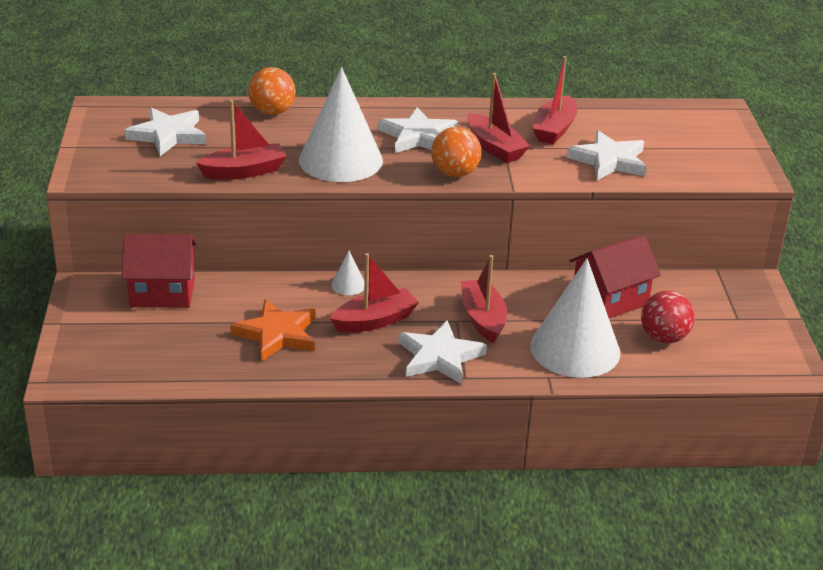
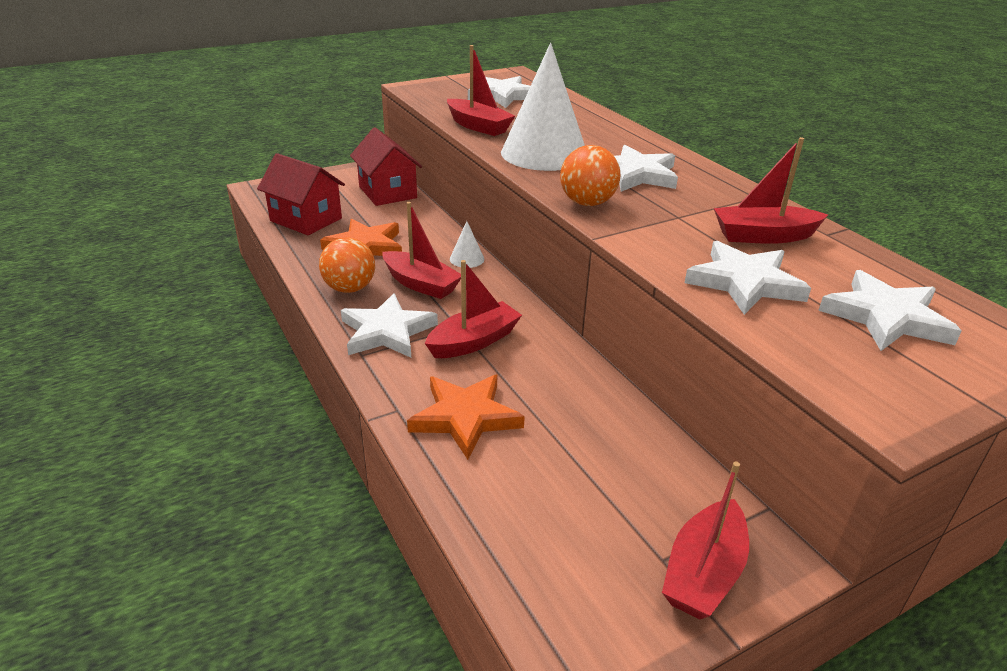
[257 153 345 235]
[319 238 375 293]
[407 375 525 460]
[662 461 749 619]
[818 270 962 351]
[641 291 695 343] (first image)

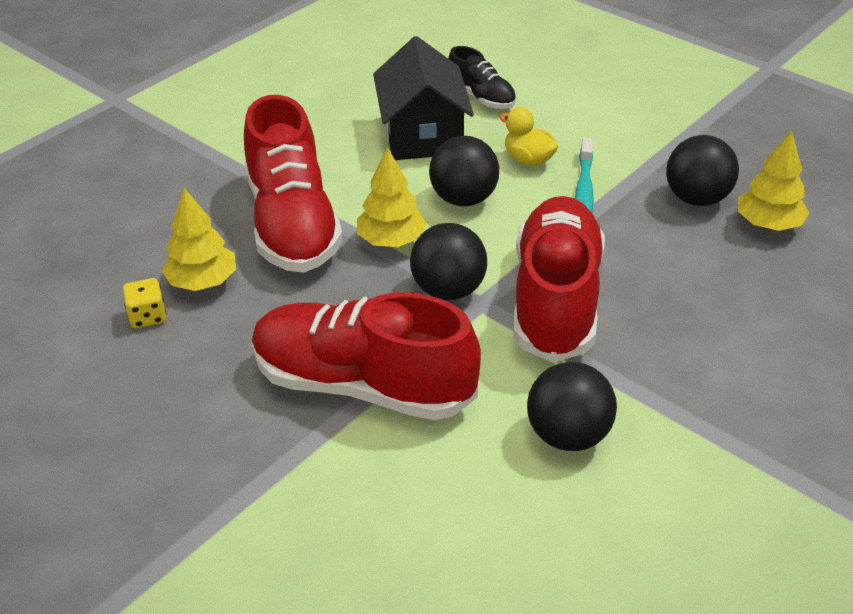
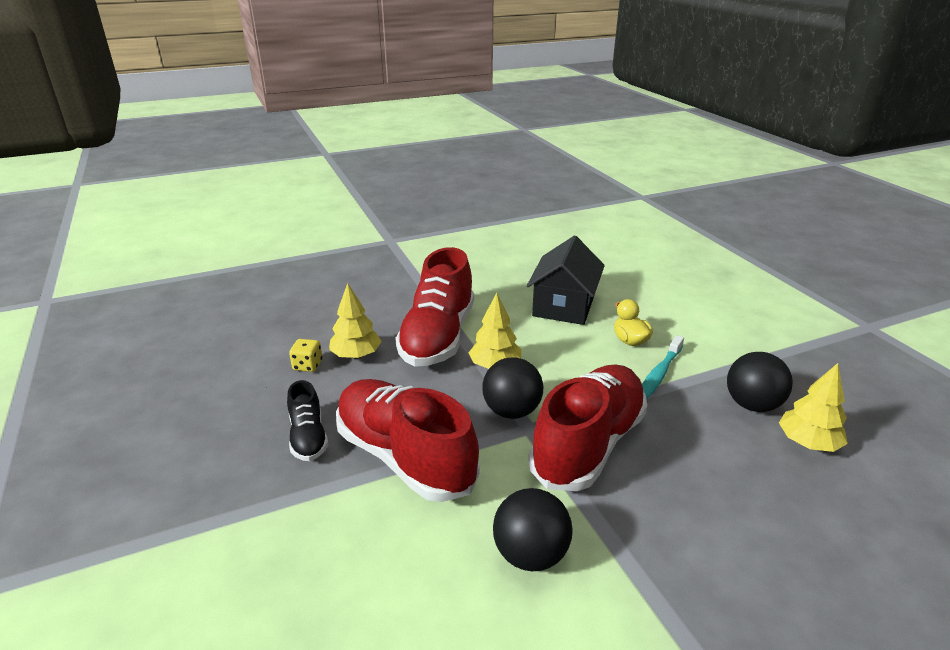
[287 380 328 461]
[429 136 499 207] (first image)

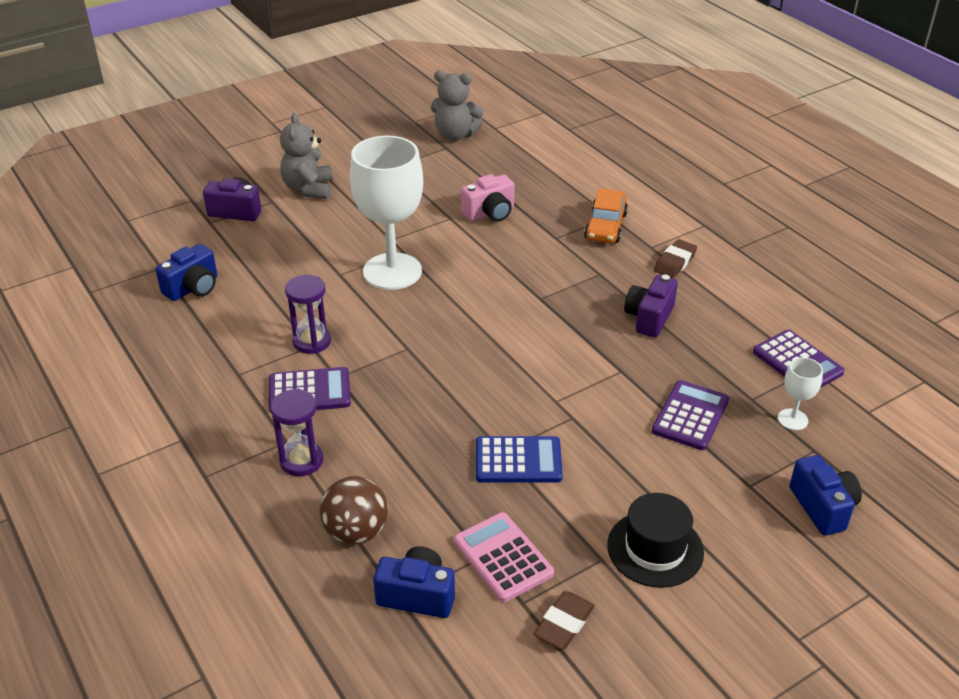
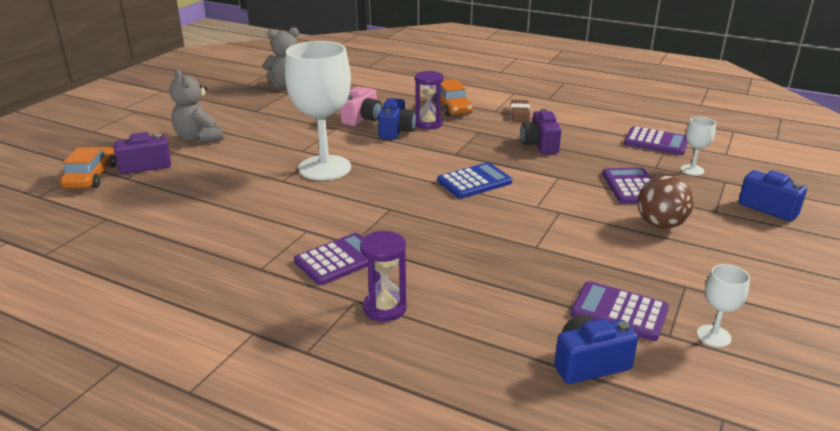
[60 147 116 188]
[378 98 416 140]
[415 71 444 129]
[437 162 512 198]
[571 281 669 341]
[637 175 694 229]
[697 264 750 347]
[607 493 704 588] (first image)

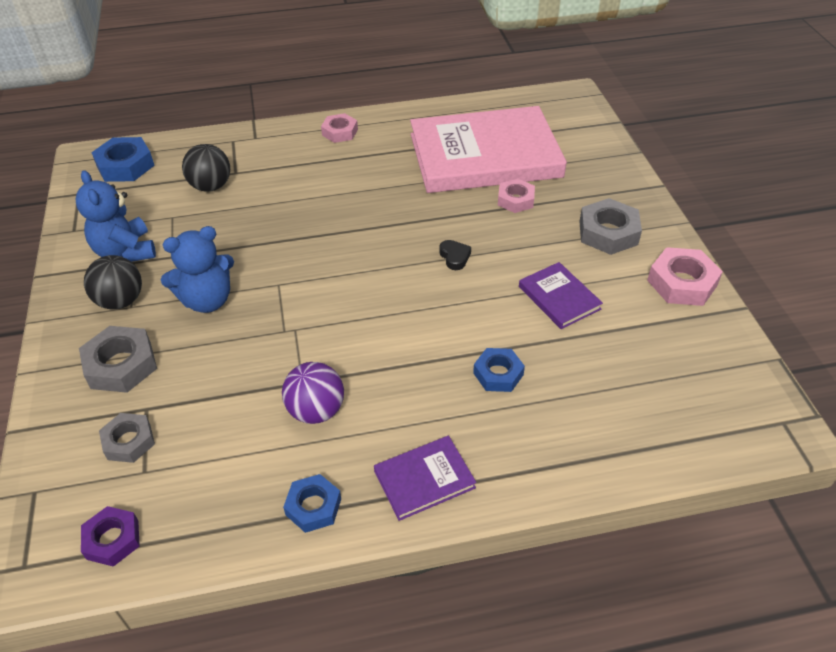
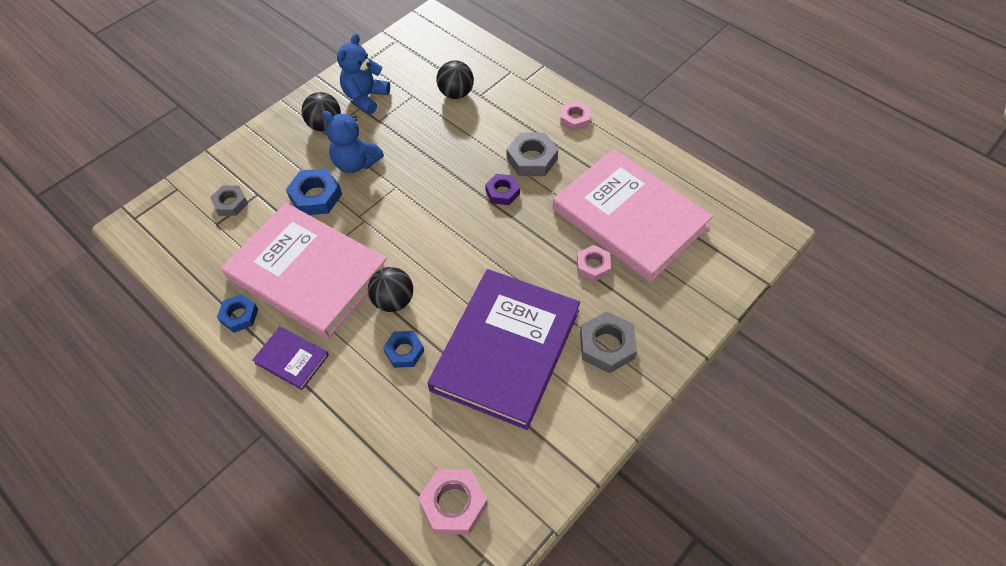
[221 203 388 339]
[286 168 342 215]
[368 267 413 312]
[418 469 488 535]
[427 269 580 430]
[485 174 520 205]
[507 132 558 176]
[439 240 471 270] (first image)

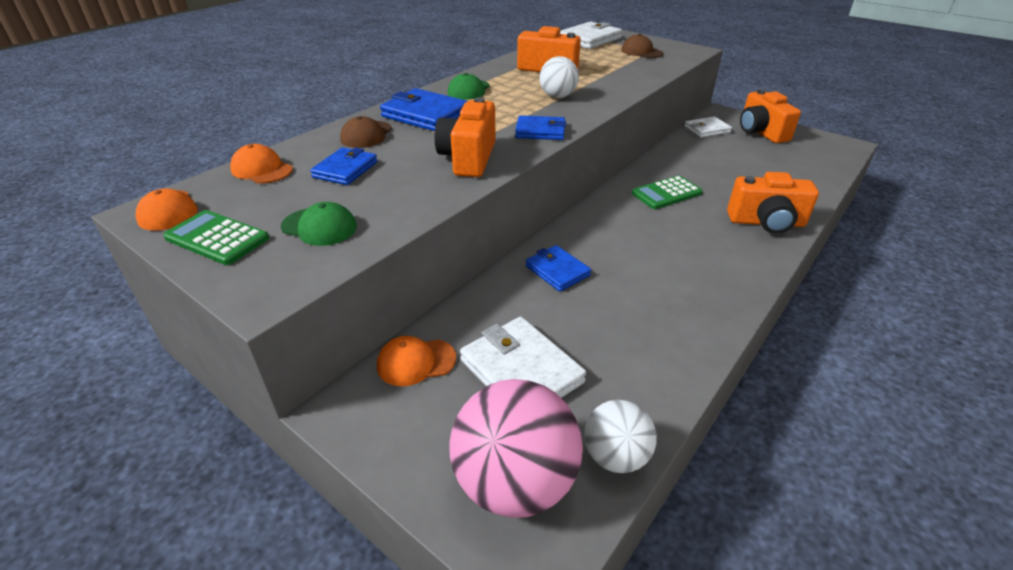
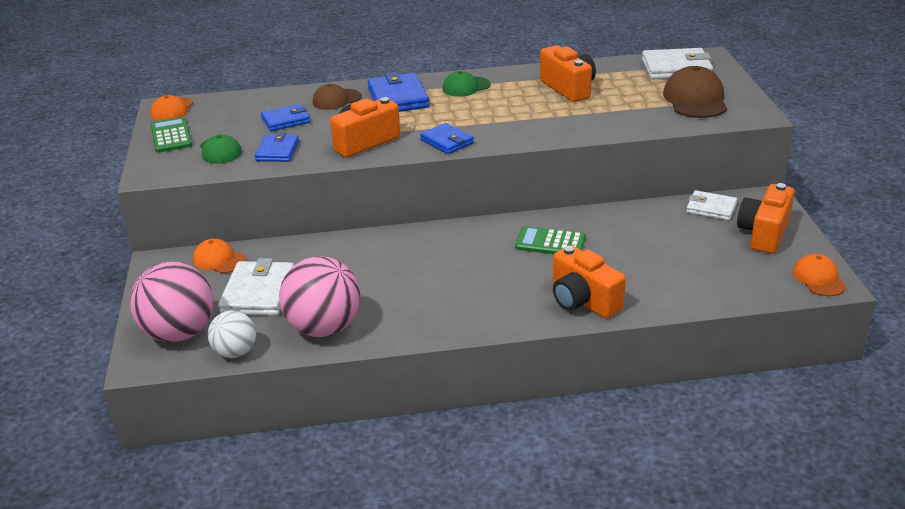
[255 132 299 162]
[279 256 361 337]
[663 66 727 118]
[793 254 846 296]
[539 56 579 98] (first image)

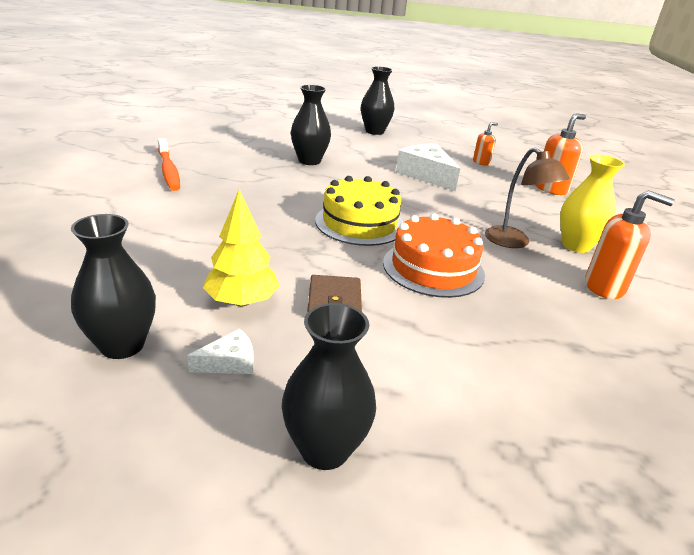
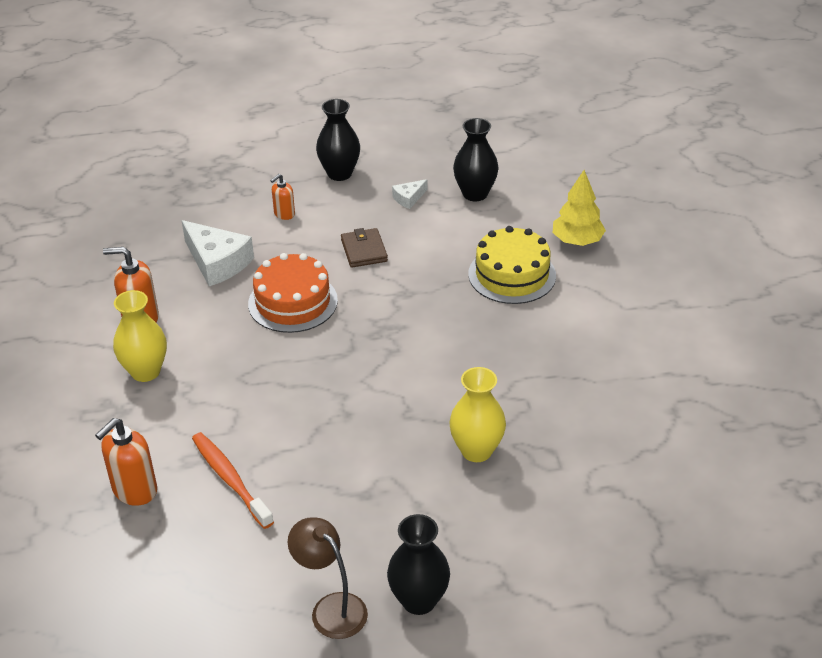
[182 220 254 286]
[192 432 274 529]
[270 174 295 220]
[288 517 368 639]
[449 367 506 462]
[468 226 556 304]
[553 170 606 246]

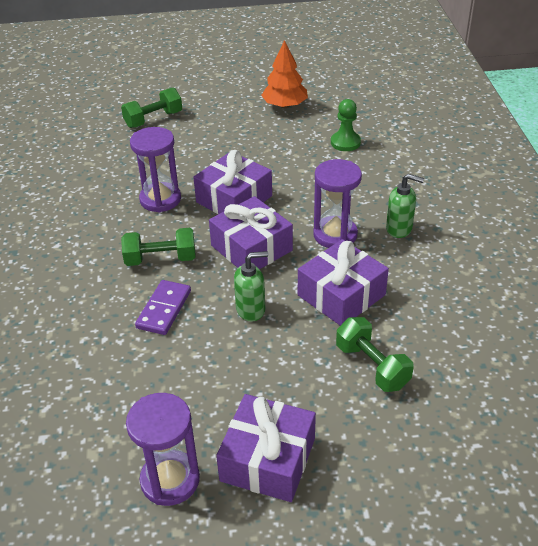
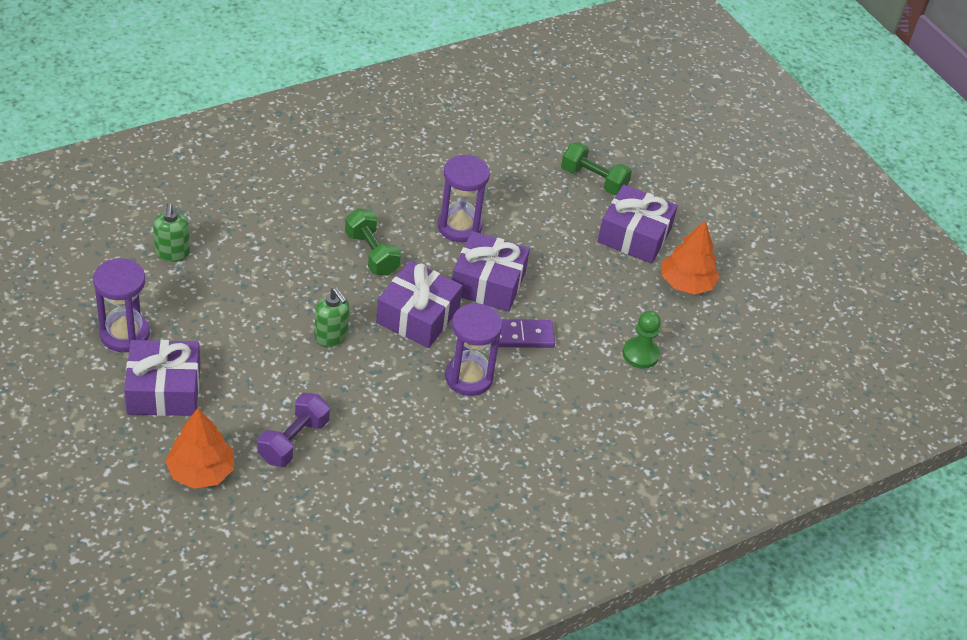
[153 203 190 262]
[165 408 234 489]
[258 393 330 467]
[498 319 555 348]
[597 184 678 264]

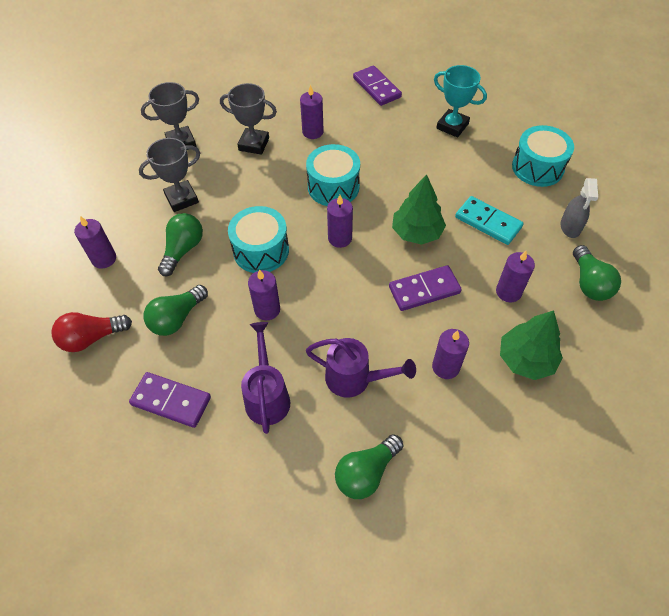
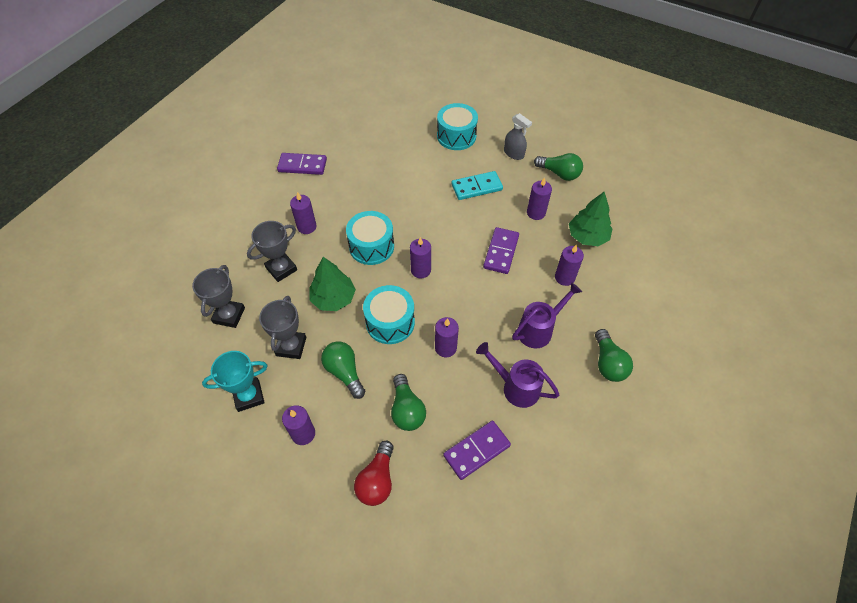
[202 351 267 412]
[310 257 356 311]

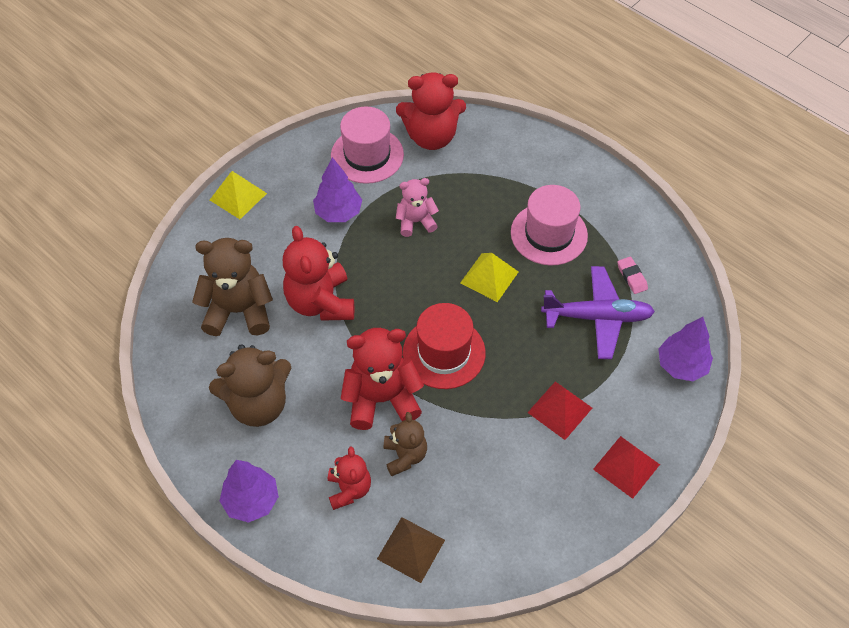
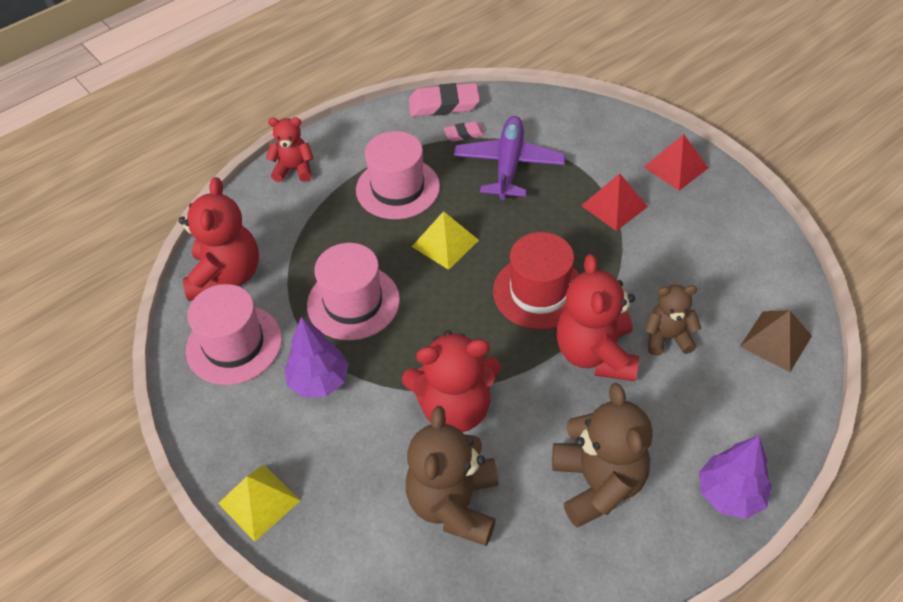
[266 117 314 182]
[307 243 400 340]
[409 83 480 117]
[658 317 713 381] (first image)

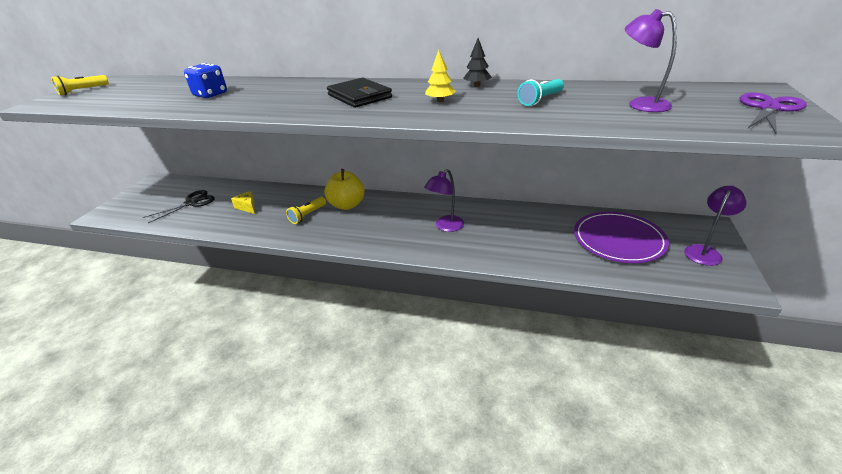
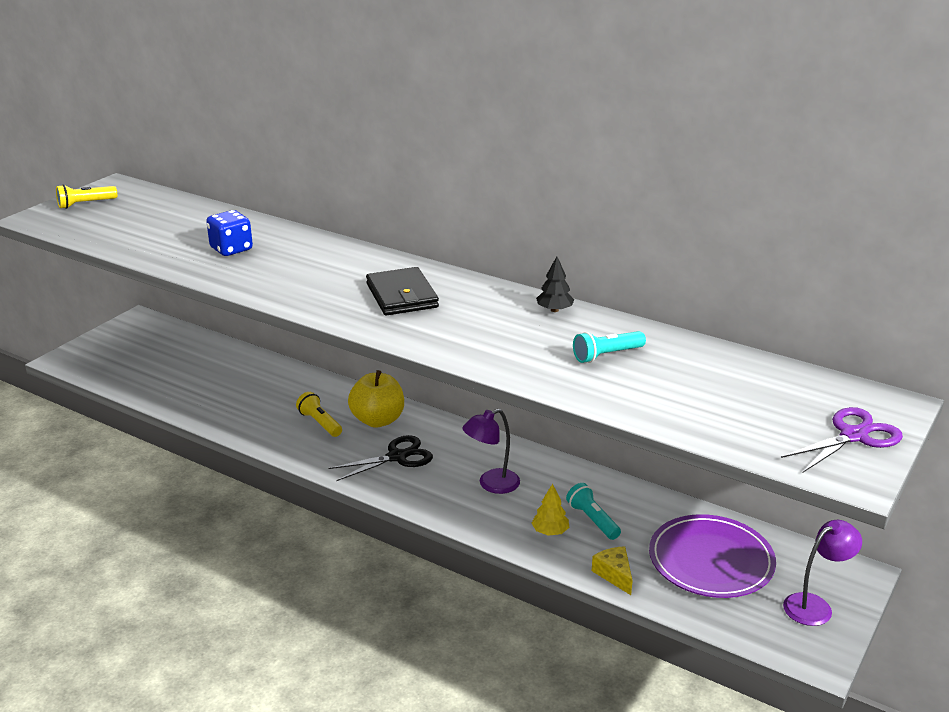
[296 392 342 437]
[328 435 433 481]
[531 484 569 536]
[566 483 621 540]
[592 546 633 595]
[625 9 677 112] (first image)

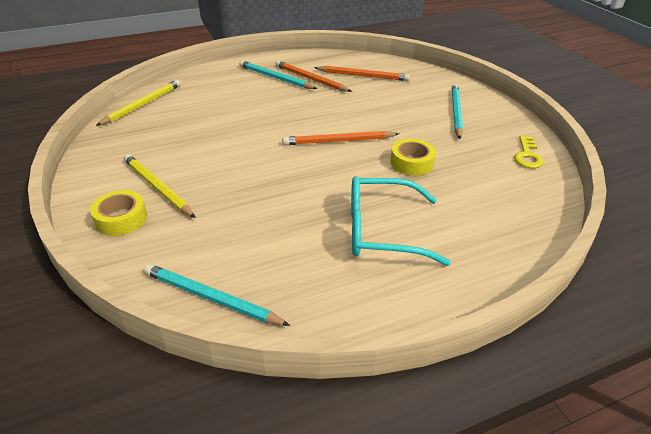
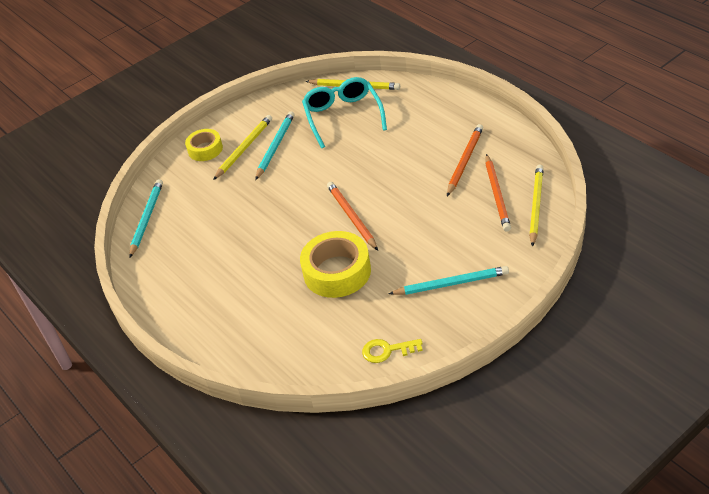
[255 111 294 180]
[300 231 371 298]
[302 77 387 148]
[529 165 544 247]

